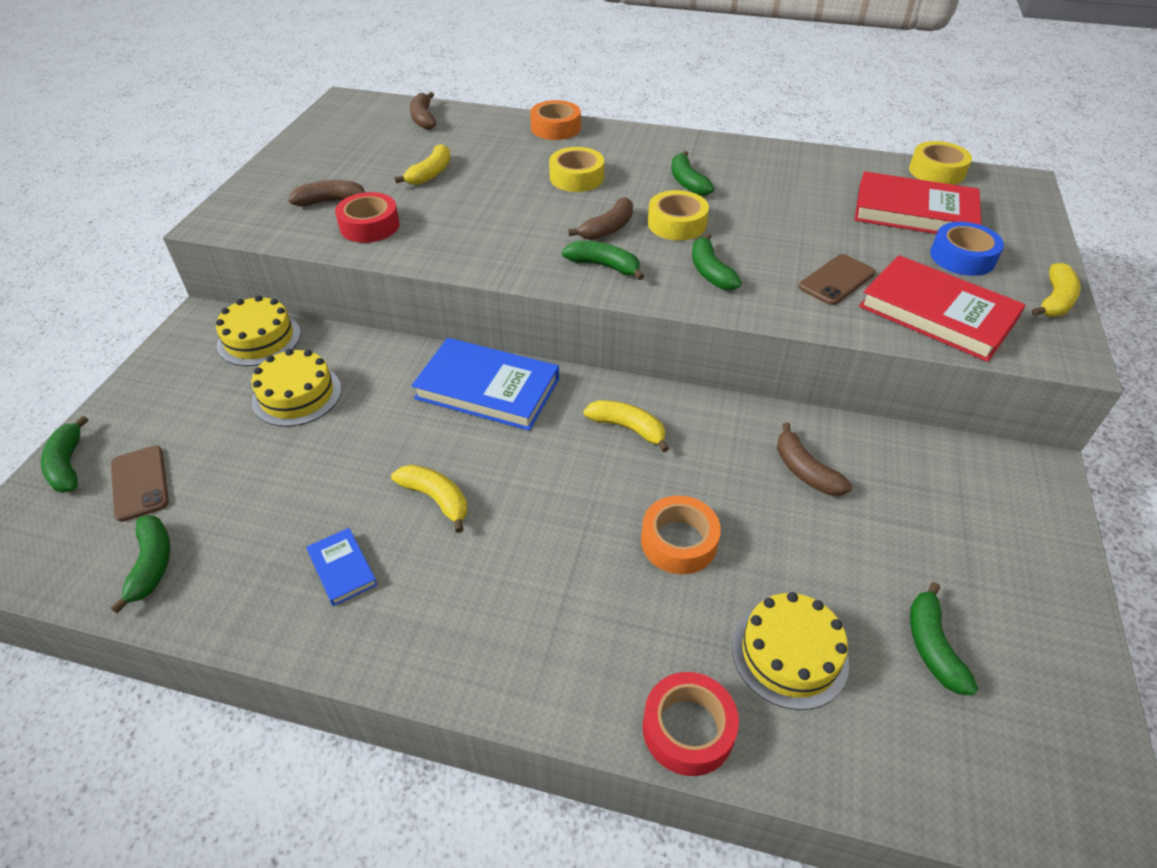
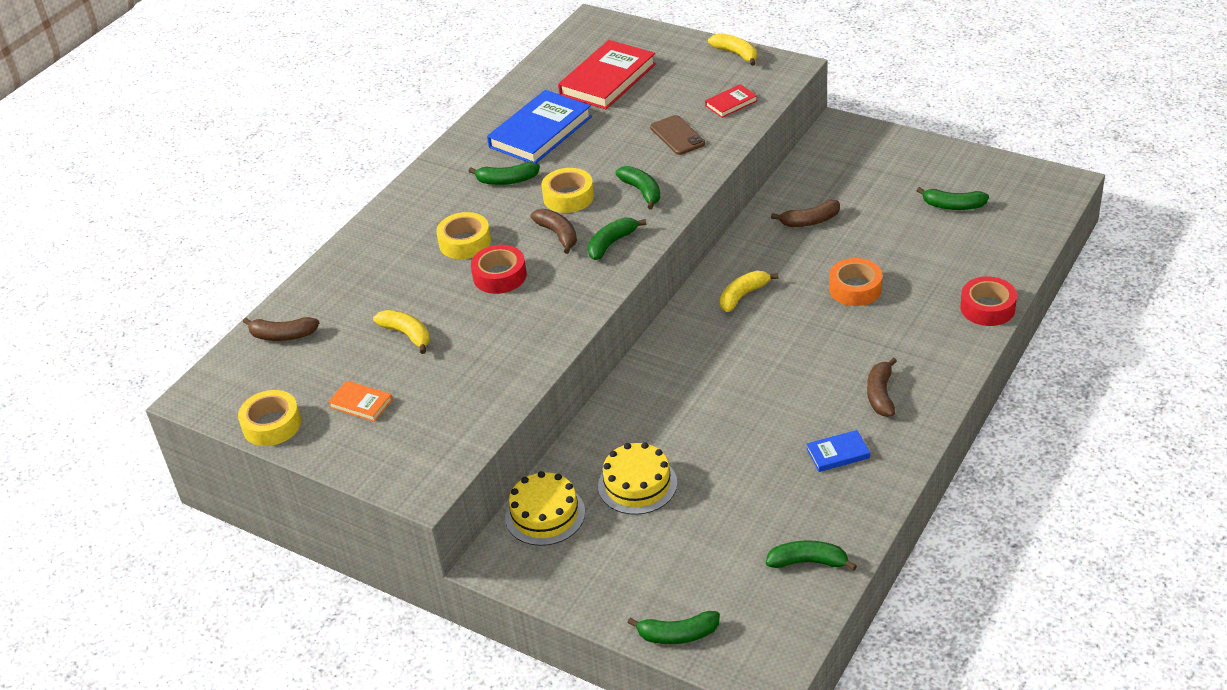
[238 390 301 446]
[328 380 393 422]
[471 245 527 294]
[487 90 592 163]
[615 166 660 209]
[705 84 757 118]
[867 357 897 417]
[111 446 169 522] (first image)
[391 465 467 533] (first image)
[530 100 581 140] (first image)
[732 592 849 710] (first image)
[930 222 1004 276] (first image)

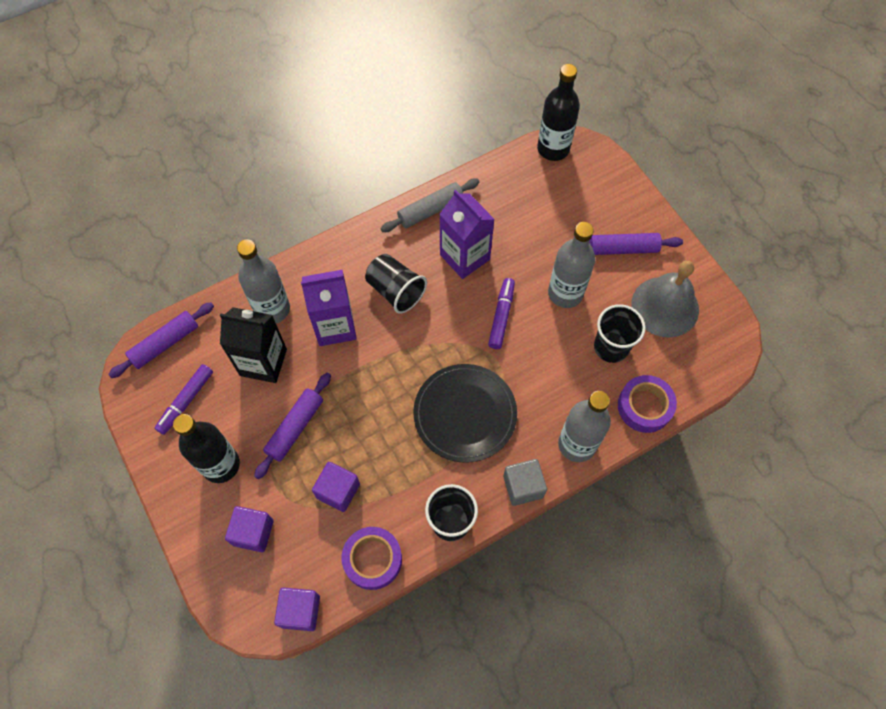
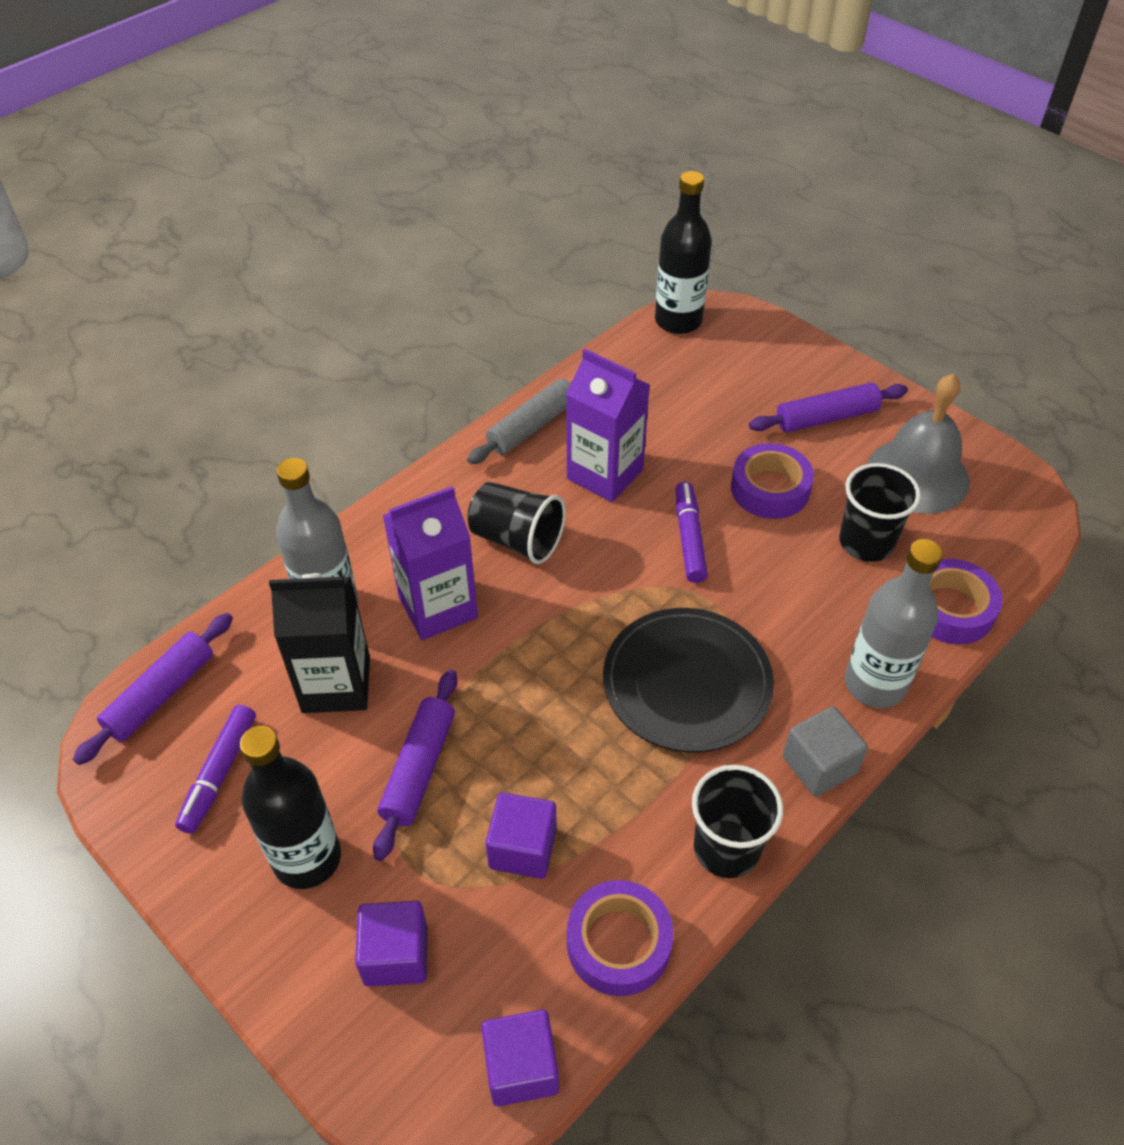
[731 443 814 519]

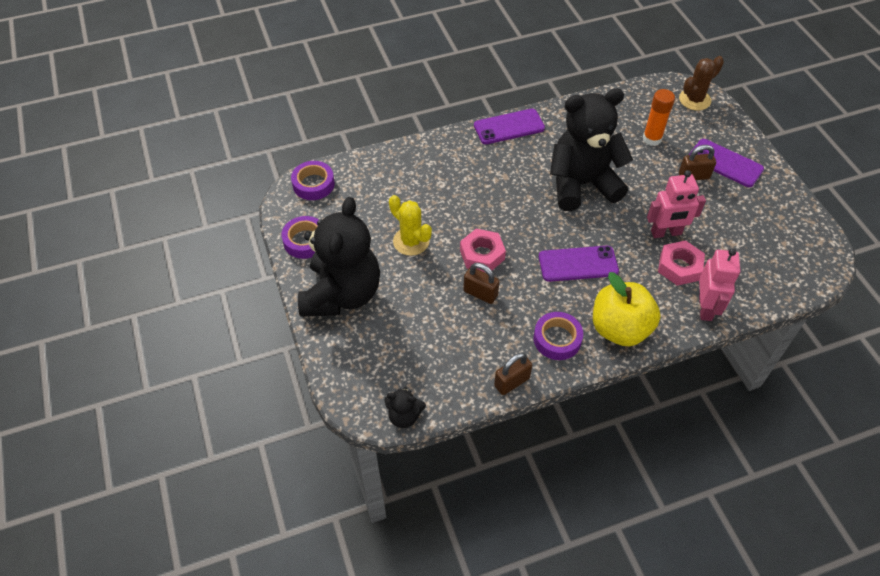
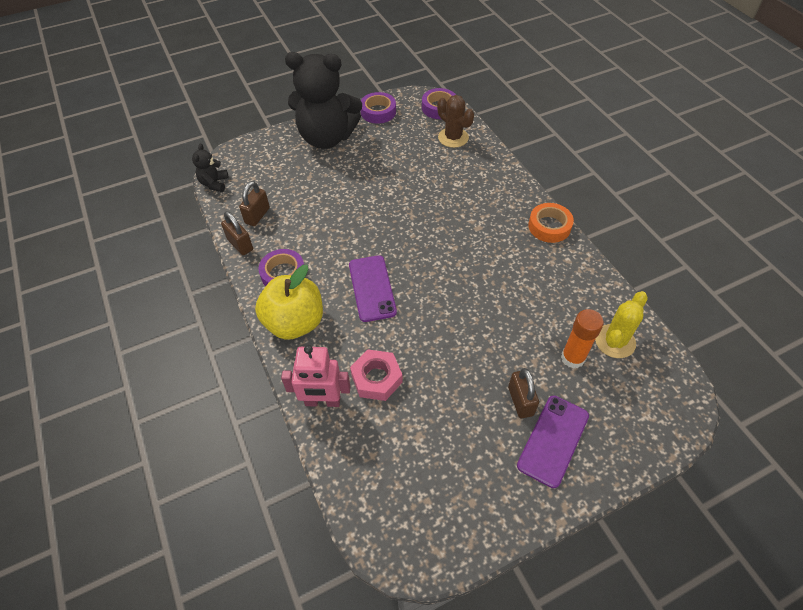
[239 181 270 226]
[437 95 474 148]
[528 203 574 243]
[595 291 648 358]
[460 229 506 272] (first image)
[550 88 633 211] (first image)
[647 170 706 238] (first image)

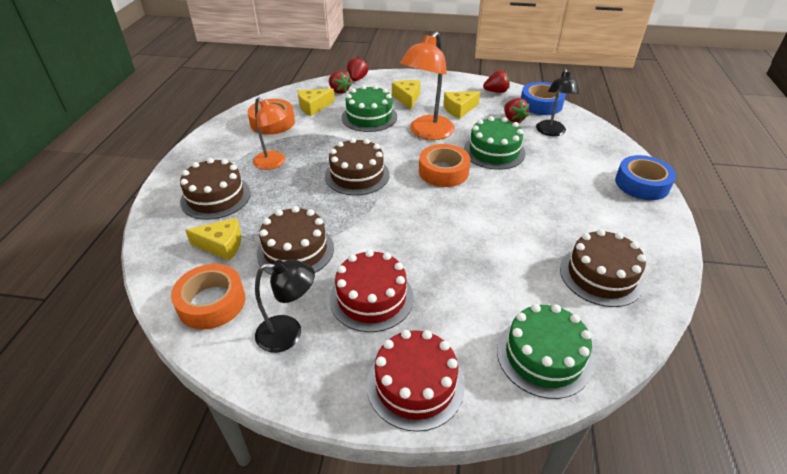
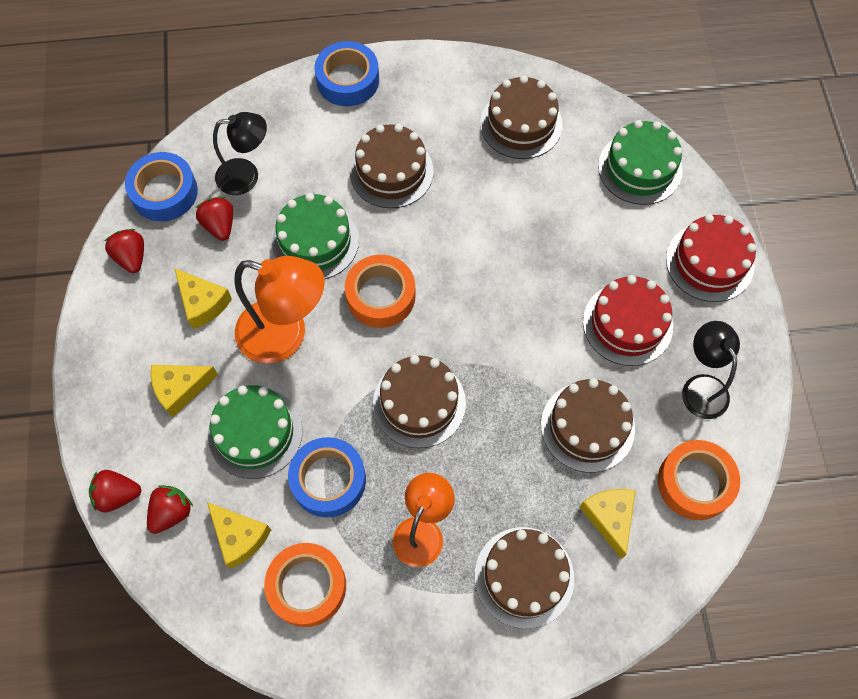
[196 197 233 241]
[288 437 366 517]
[350 124 434 208]

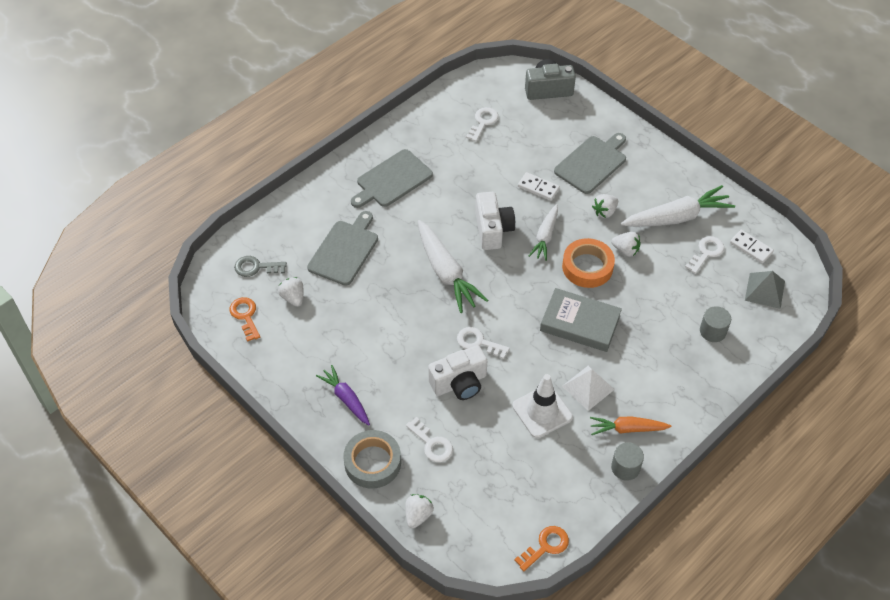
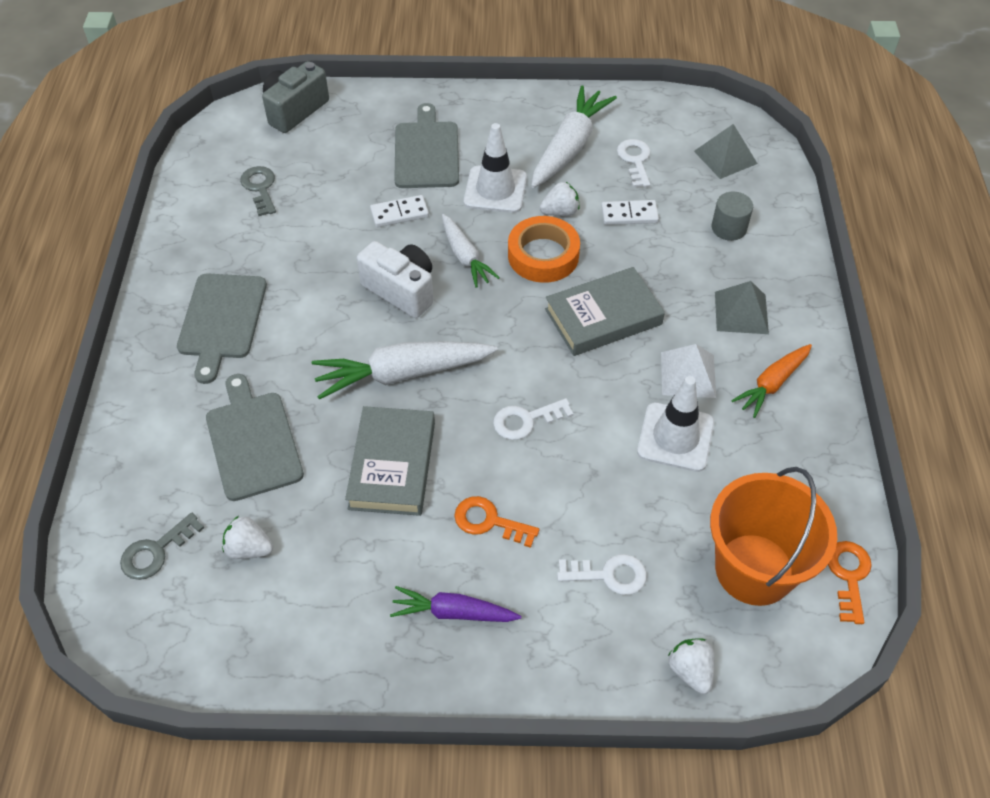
[240 166 276 216]
[312 341 498 400]
[345 406 435 516]
[454 496 539 548]
[464 123 527 213]
[601 200 659 225]
[710 467 837 606]
[715 281 769 334]
[343 430 401 488] (first image)
[428 345 487 400] (first image)
[611 442 644 481] (first image)

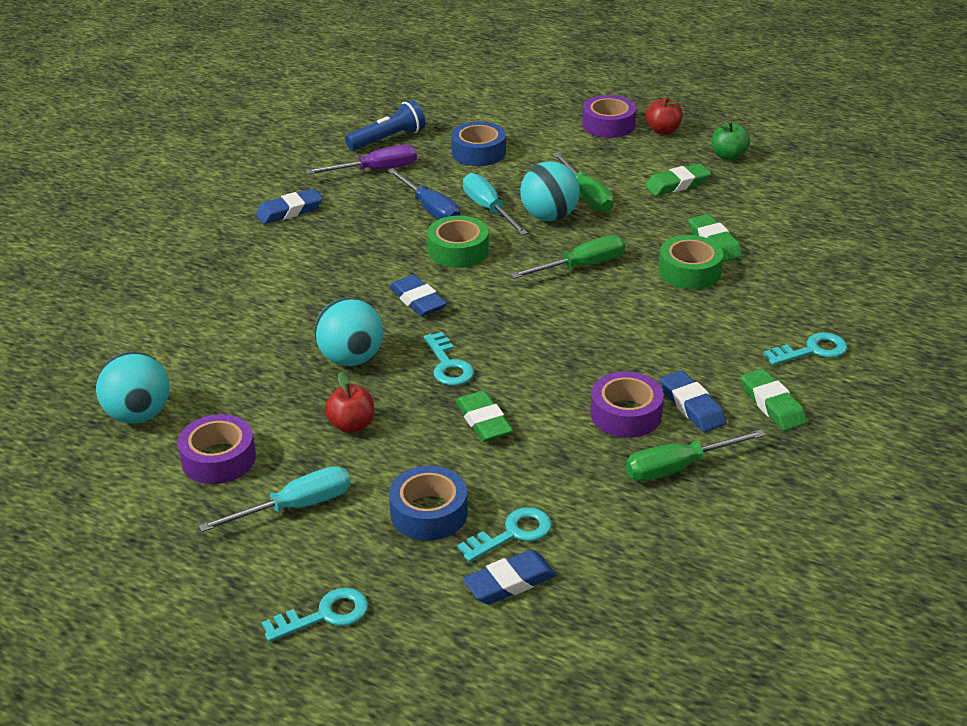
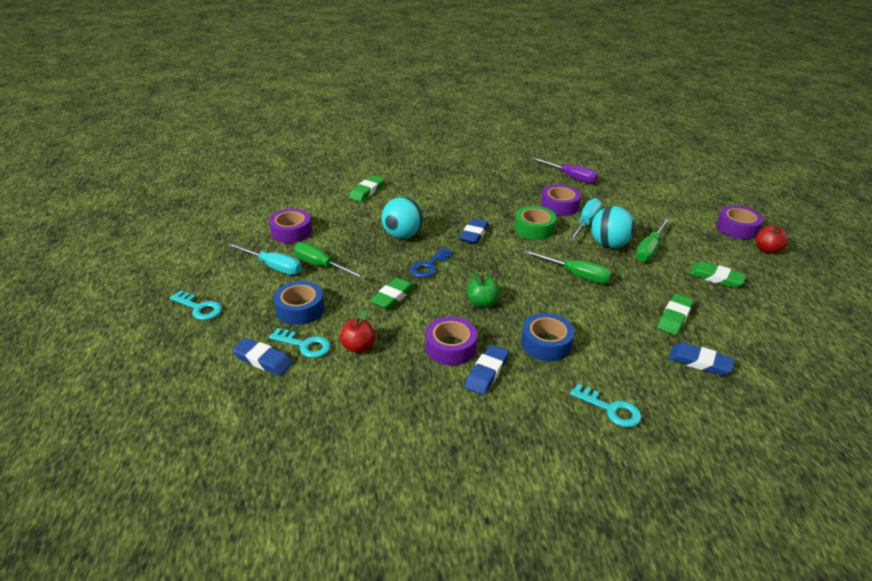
[294 242 366 280]
[340 310 376 353]
[349 176 384 202]
[410 248 453 278]
[467 272 500 308]
[521 313 575 361]
[541 184 581 216]
[669 342 735 375]
[96 352 170 424] (first image)
[345 100 425 151] (first image)
[659 235 723 289] (first image)

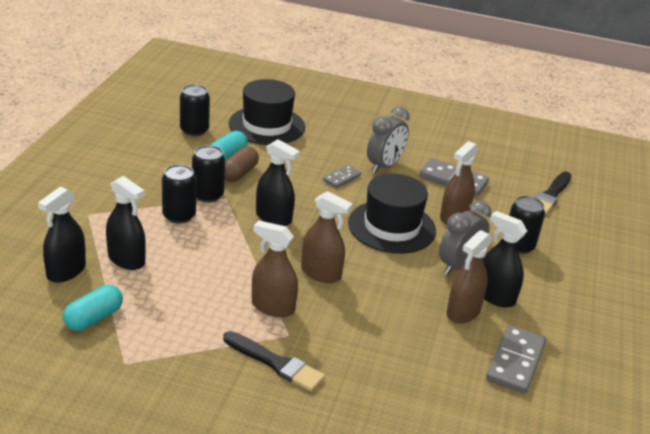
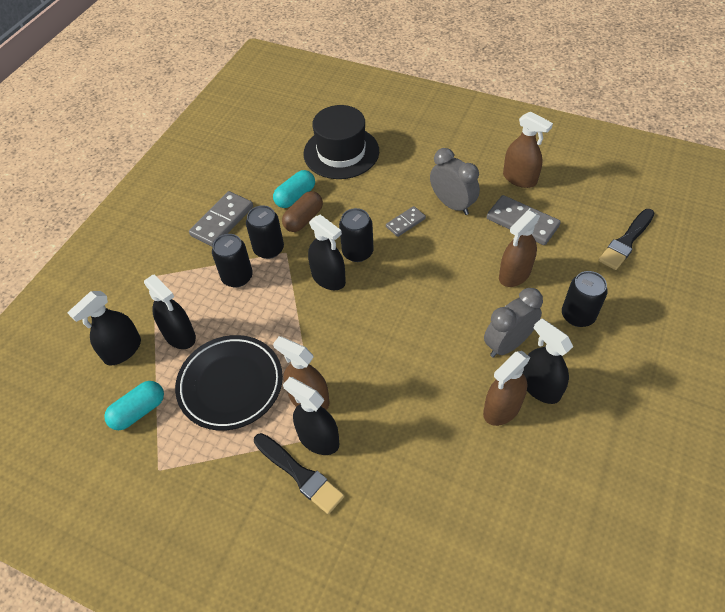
[175 335 283 431]
[189 191 253 247]
[283 377 339 455]
[339 208 374 262]
[430 148 480 215]
[503 112 553 188]
[348 173 436 254] (first image)

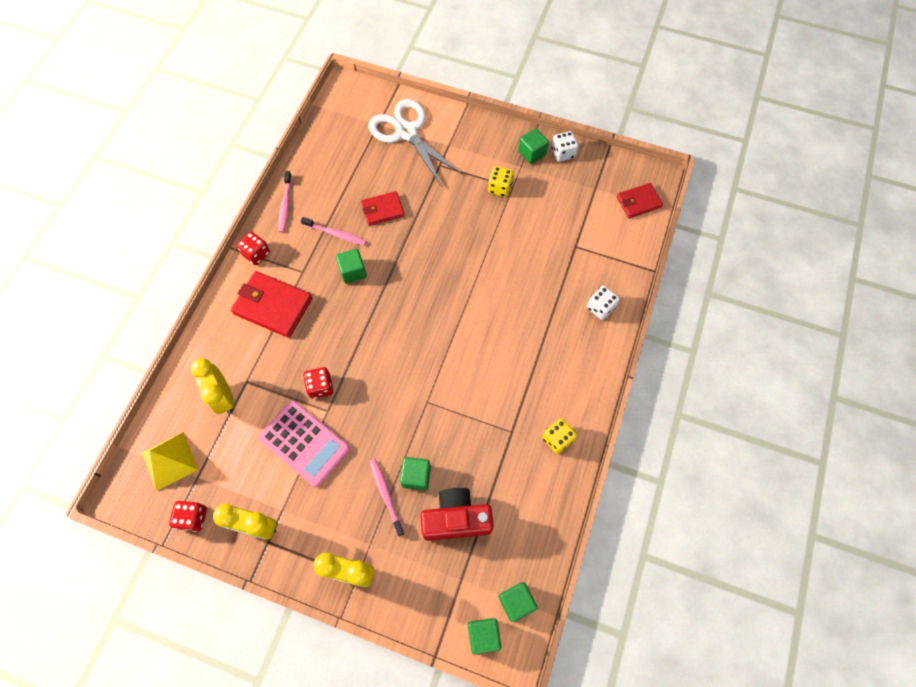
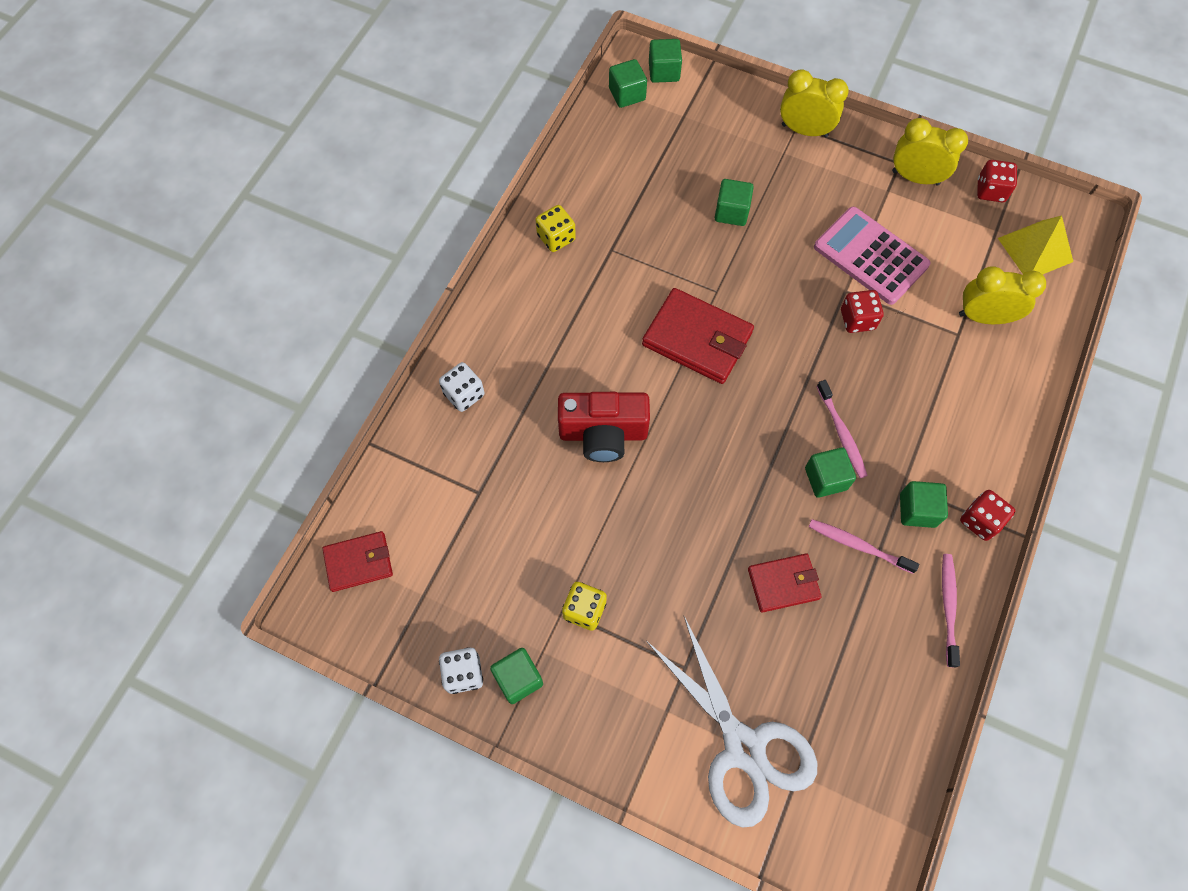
[558 392 650 462]
[642 288 754 384]
[816 380 868 478]
[900 481 948 528]
[959 266 1046 324]

